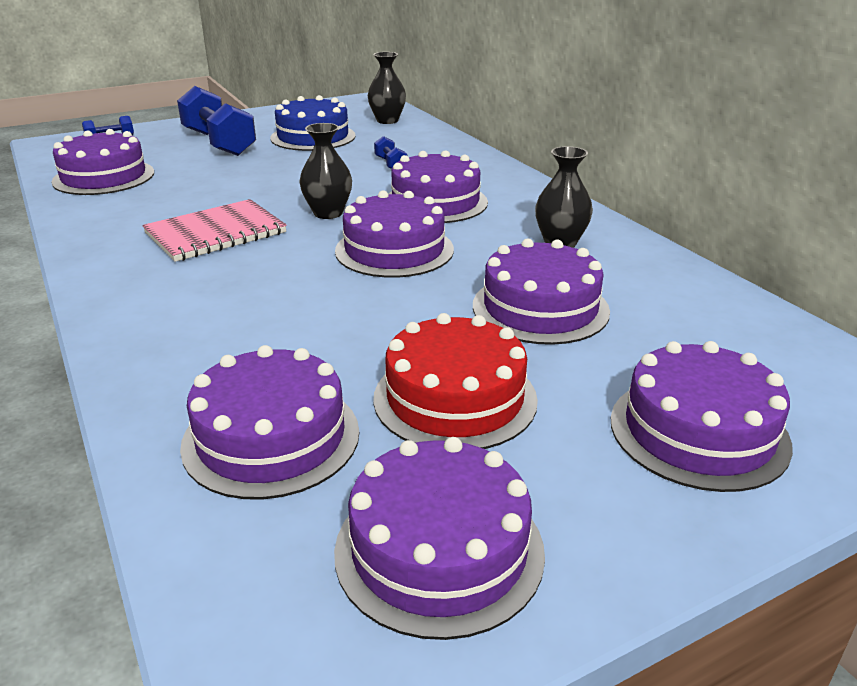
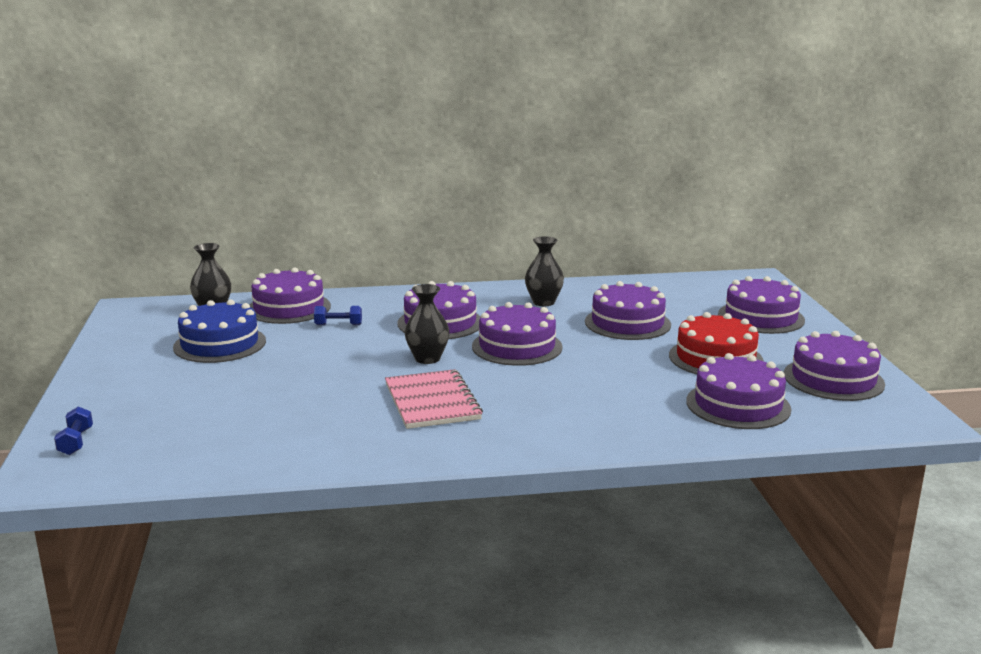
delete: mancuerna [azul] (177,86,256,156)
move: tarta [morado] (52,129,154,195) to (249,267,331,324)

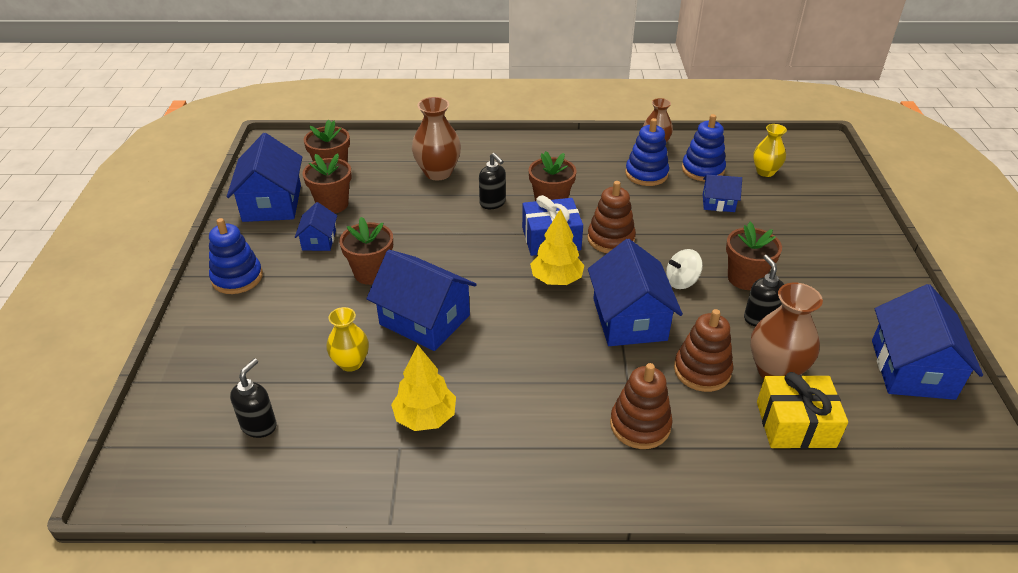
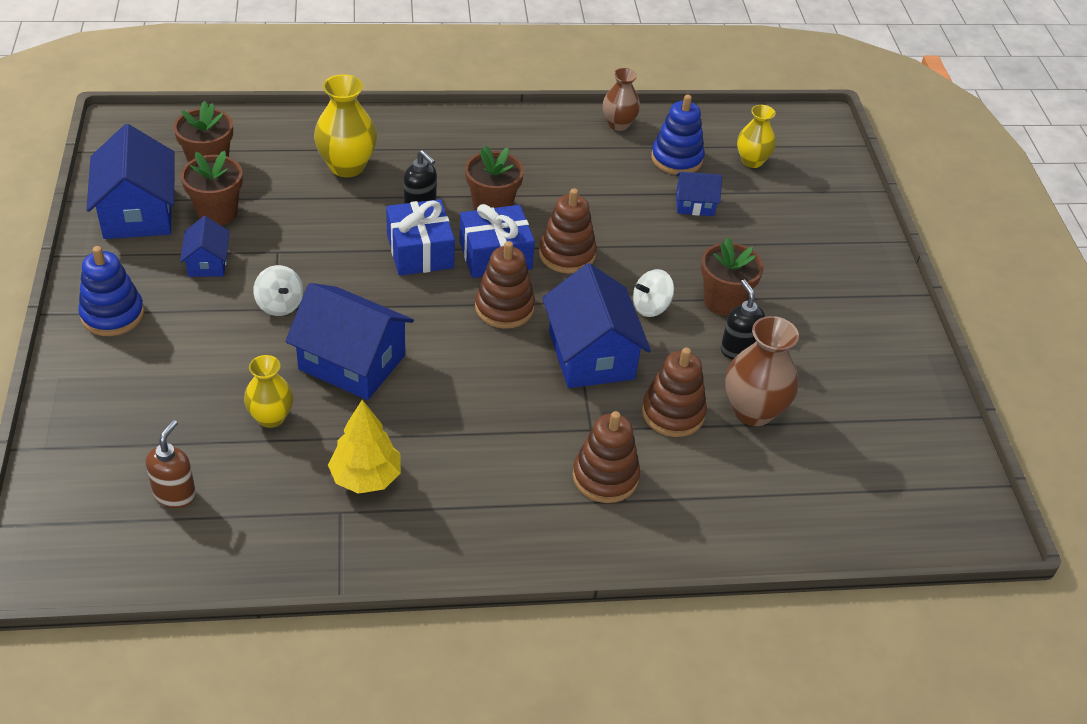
delete: juguete apilable [azul] (625,118,669,186); regalo [amarillo] (757,372,848,449); casa [azul] (872,284,983,400)
insert: regalo [azul] (386,199,455,276)
replace: maceta [marrón] (339,217,393,285) to peonza [blanco] (253,265,303,316); árbol [amarillo] (530,209,584,285) to juguete apilable [marrón] (475,241,535,329)
recolor: dispensador de jabón [negro] (230,358,277,438) to dispensador de jabón [marrón] (146,420,196,508); florero [marrón] (412,97,461,180) to florero [amarillo] (314,74,377,177)

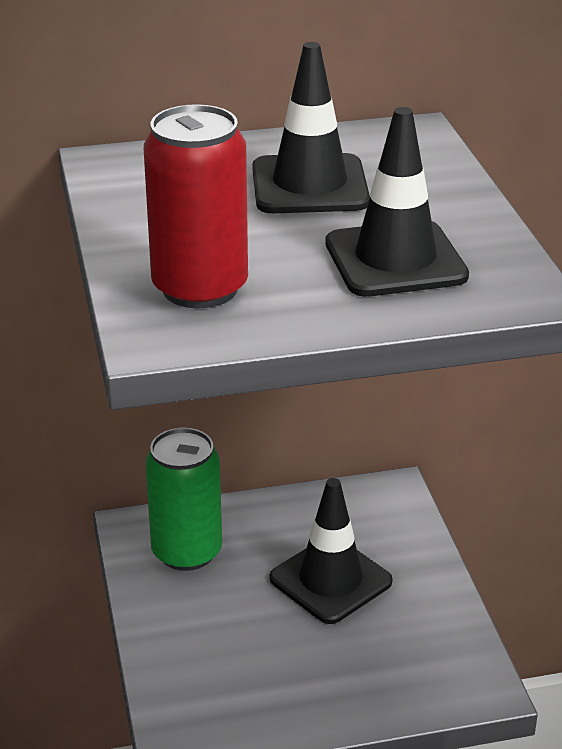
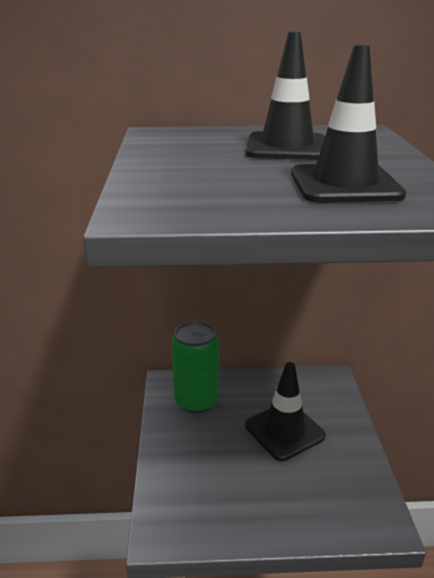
delete: lata [rojo] (144,104,248,308)

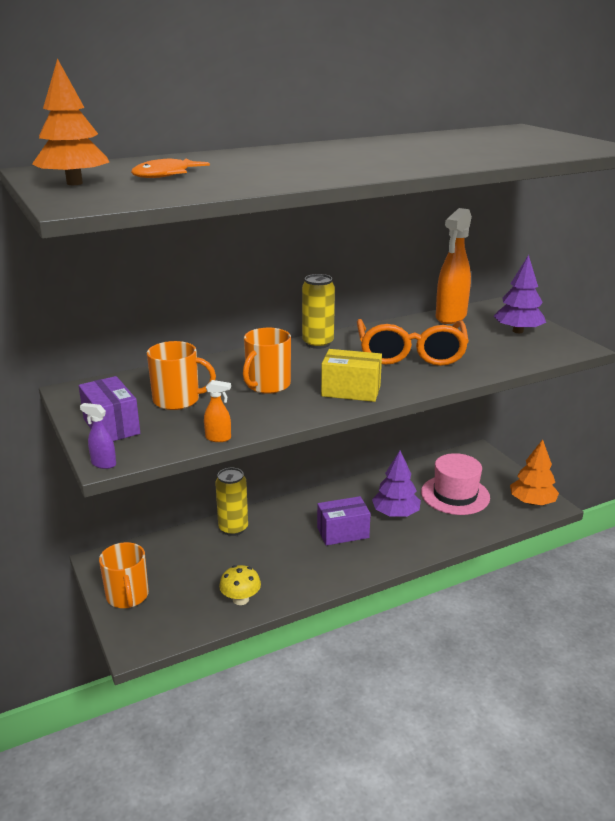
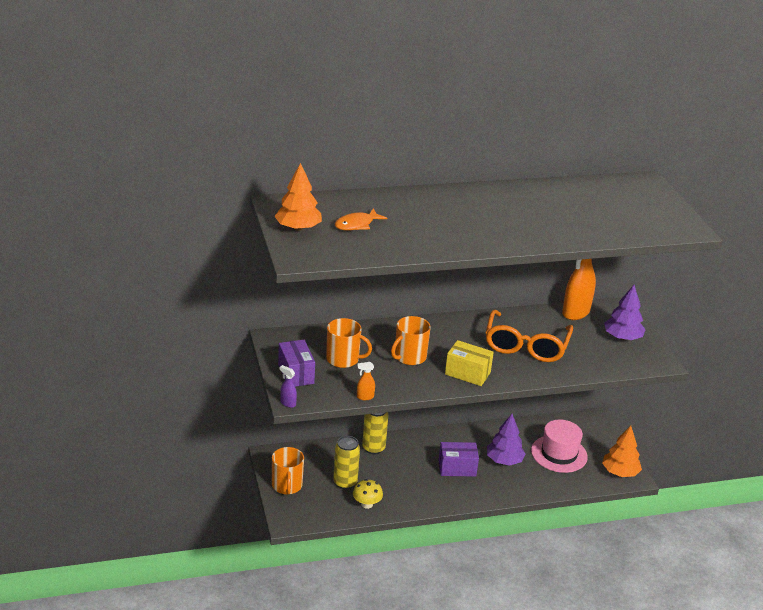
move: lata [amarillo] (302,274,335,349) to (333,436,360,489)
rotate: pulverizador [naranja] (204,380,231,442) = (357,362,375,400) 150 degrees clockwise

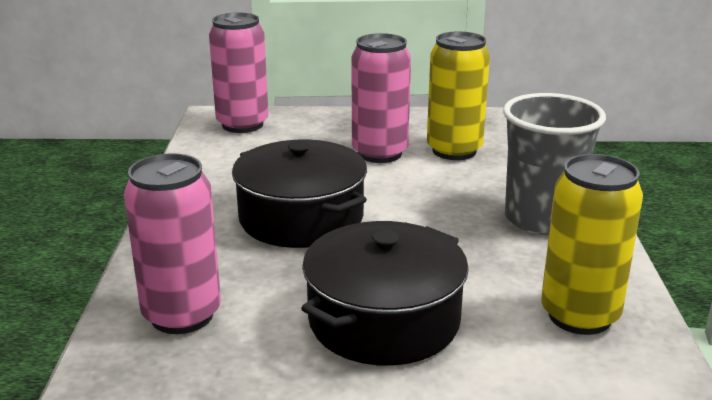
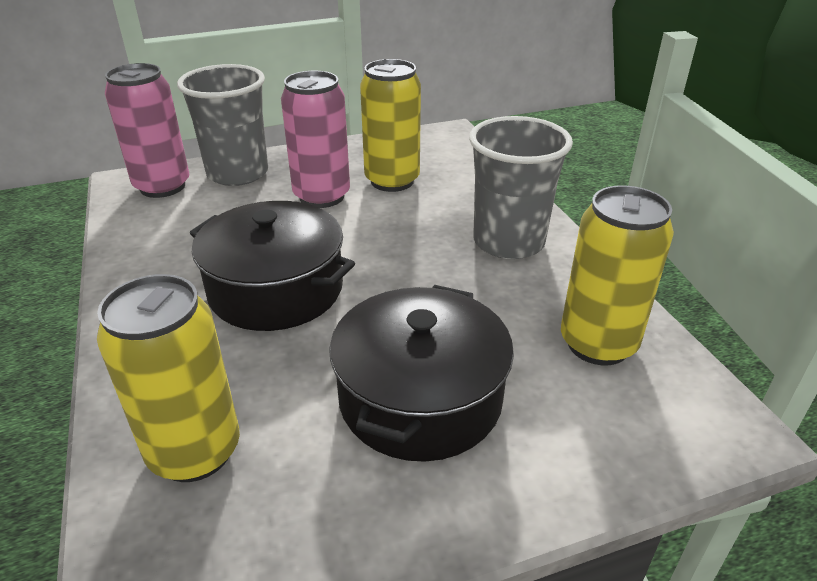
insert: vaso [gris] (177,64,268,186)
recolor: lata [rosa] (124,153,221,334) to lata [amarillo] (97,274,240,482)

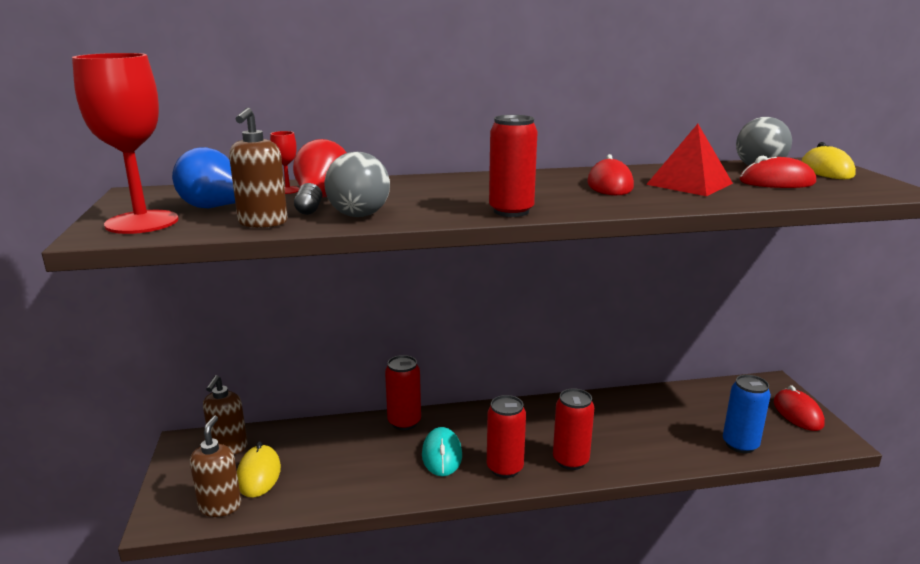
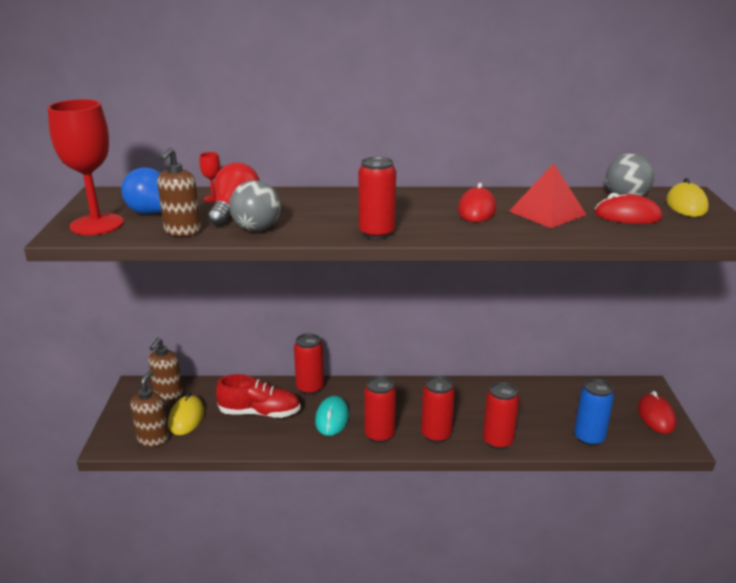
insert: zapato [rojo] (216,374,301,418); lata [rojo] (483,382,519,450)

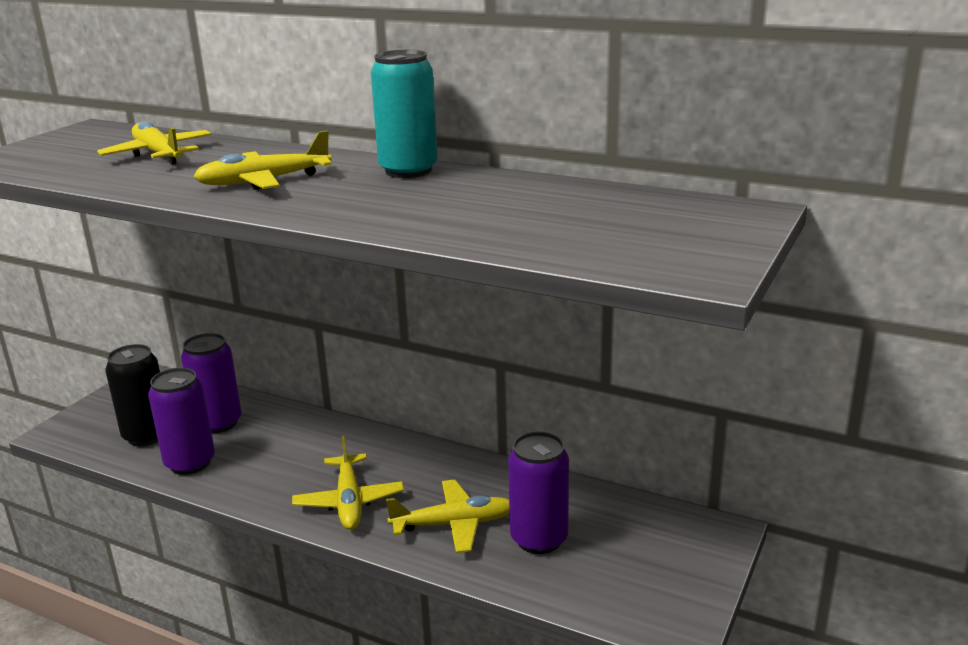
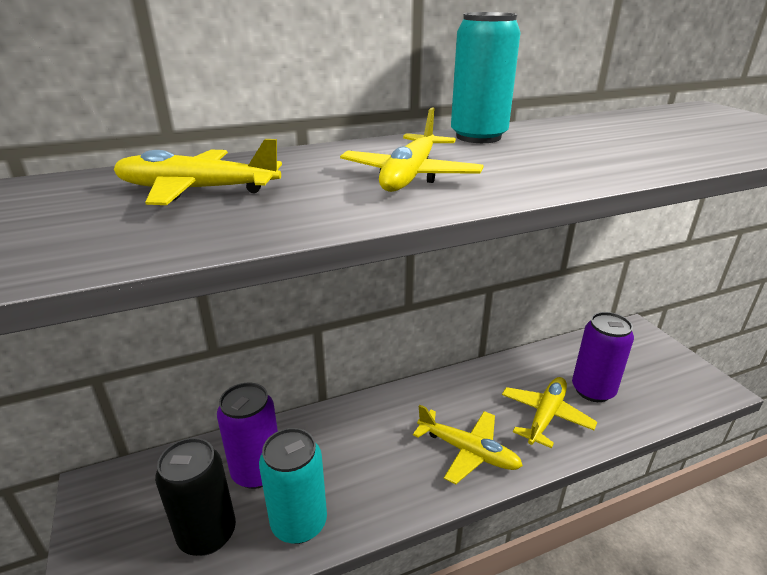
recolor: lata [morado] (148,368,215,475) to lata [turquesa] (259,428,327,544)

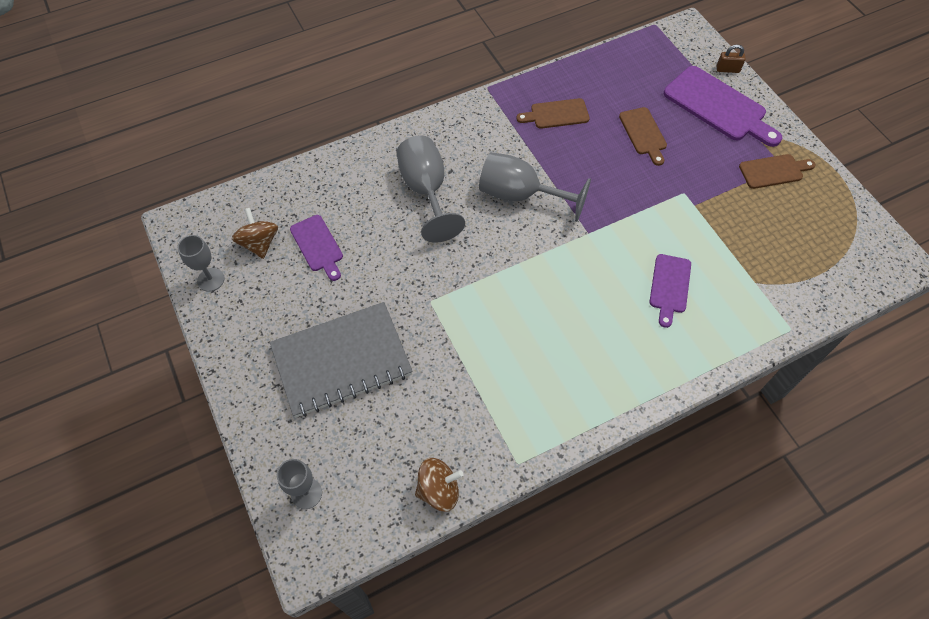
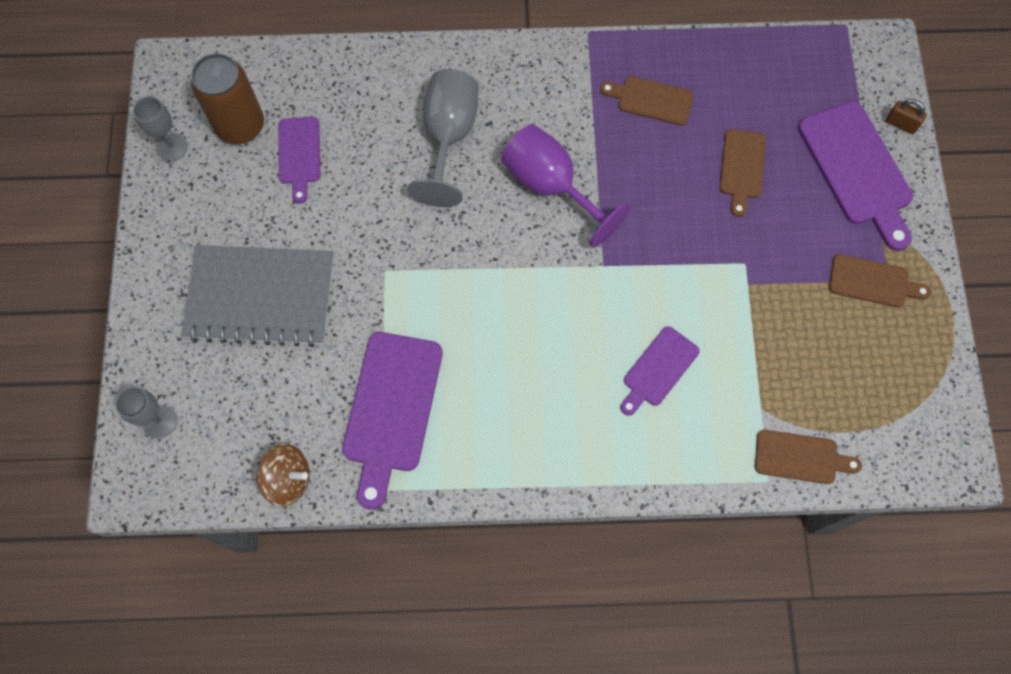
insert: tabla de cortar [morado] (342,332,443,510); tabla de cortar [marrón] (755,430,862,484)
replace: peonza [marrón] (232,208,278,259) to lata [marrón] (191,53,264,144)
recolor: copa [gris] (479,152,591,222) to copa [morado] (501,124,630,248)

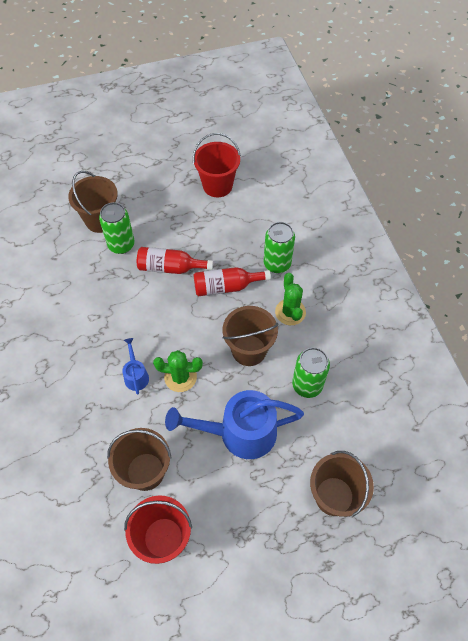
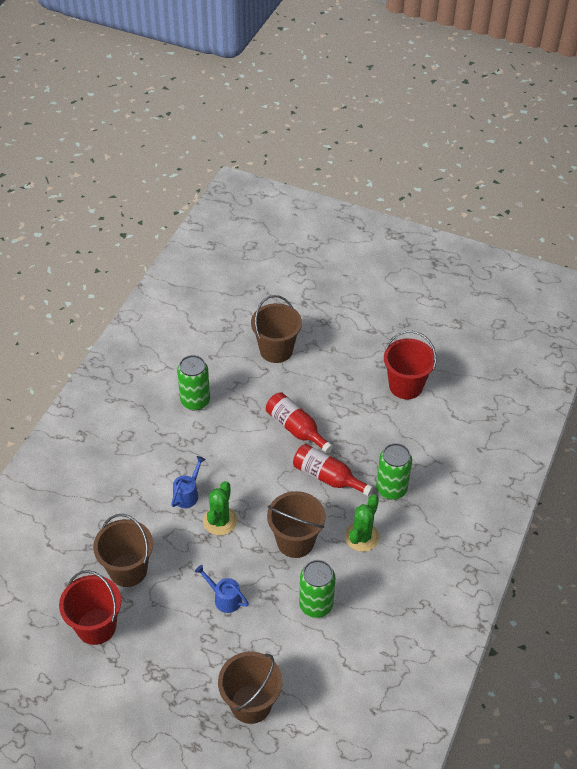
move: lata [verde] (99,202,135,254) to (177,355,210,411)
rotate: cactus [verde] (153,350,203,392) = (203,481,237,535) 60 degrees clockwise
resize: regadera [azul] (165,390,304,459) = (195,565,249,613) x0.46

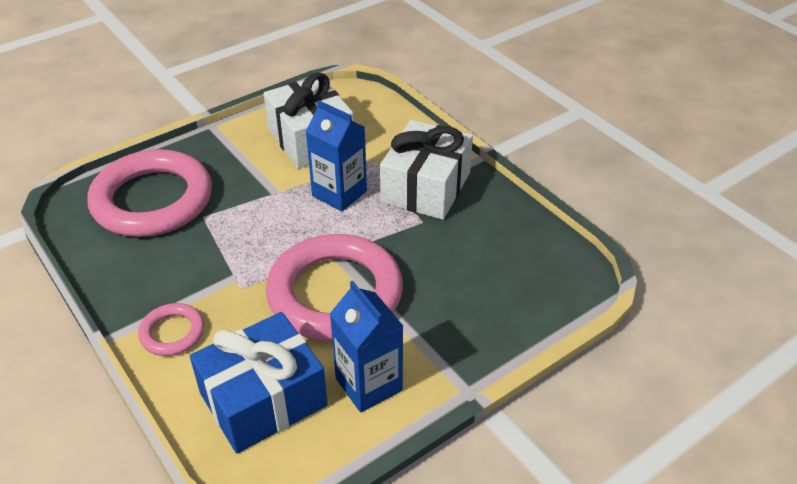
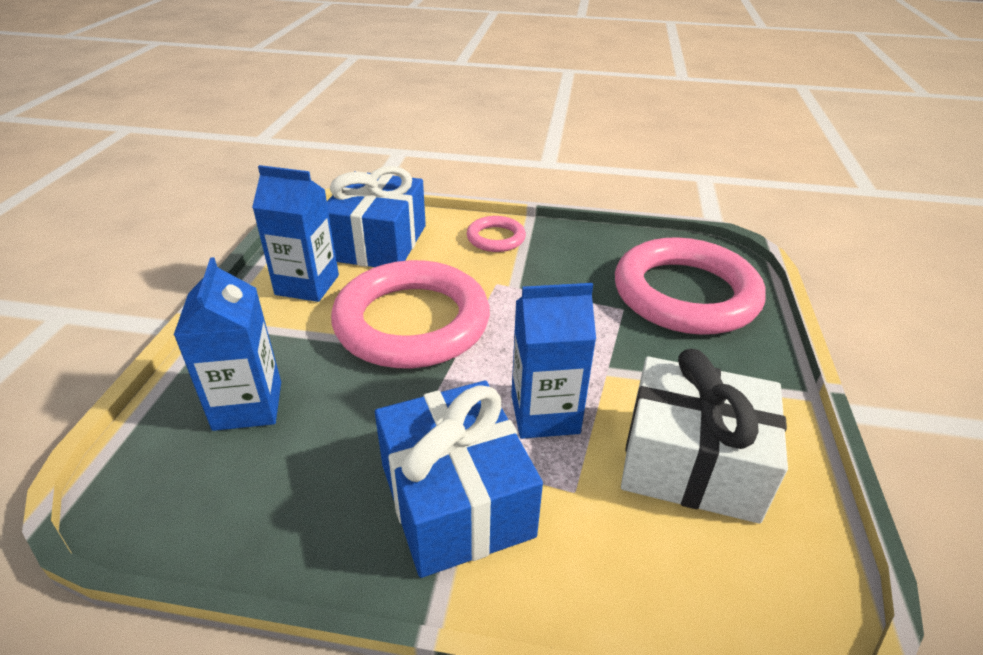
insert: cartón de leche [azul] (174,257,281,431)
recolor: regalo [blanco] (380,120,473,220) to regalo [azul] (375,381,543,578)

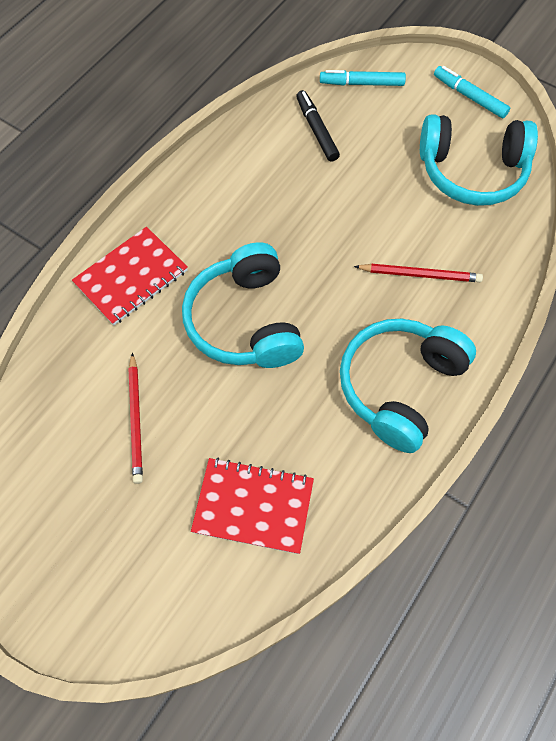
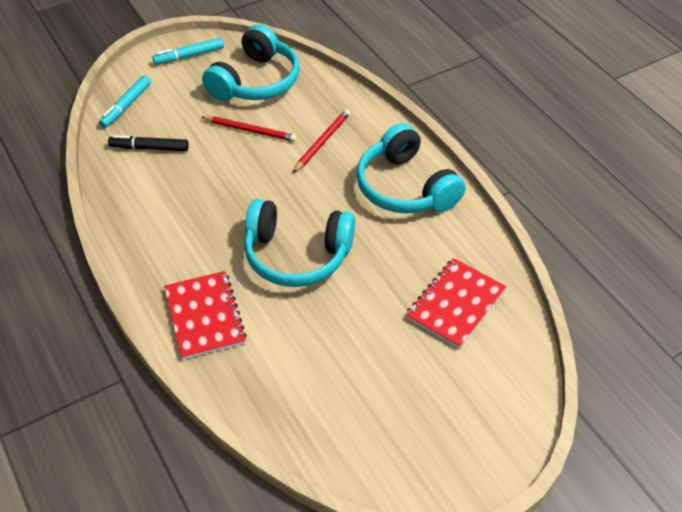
move: lápiz [rojo] (128,352,143,484) to (201,116,297,142)

